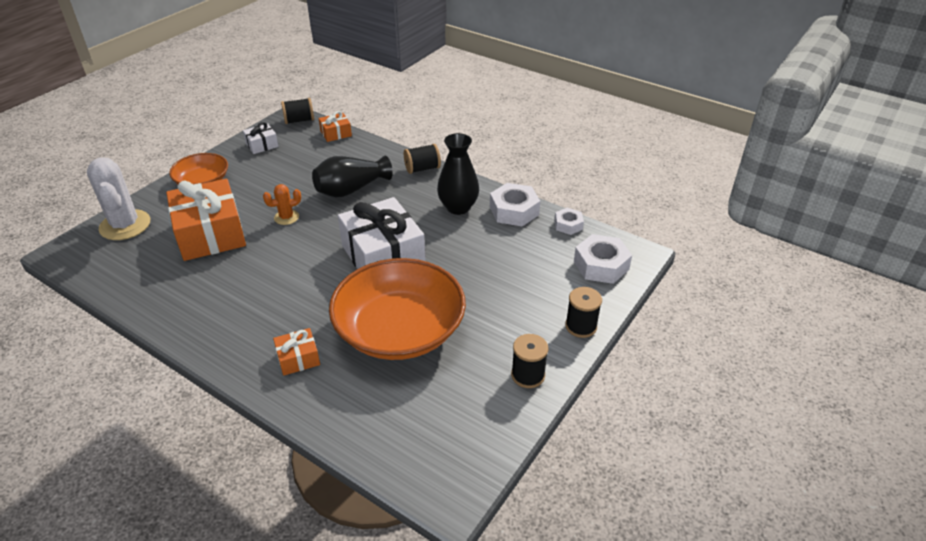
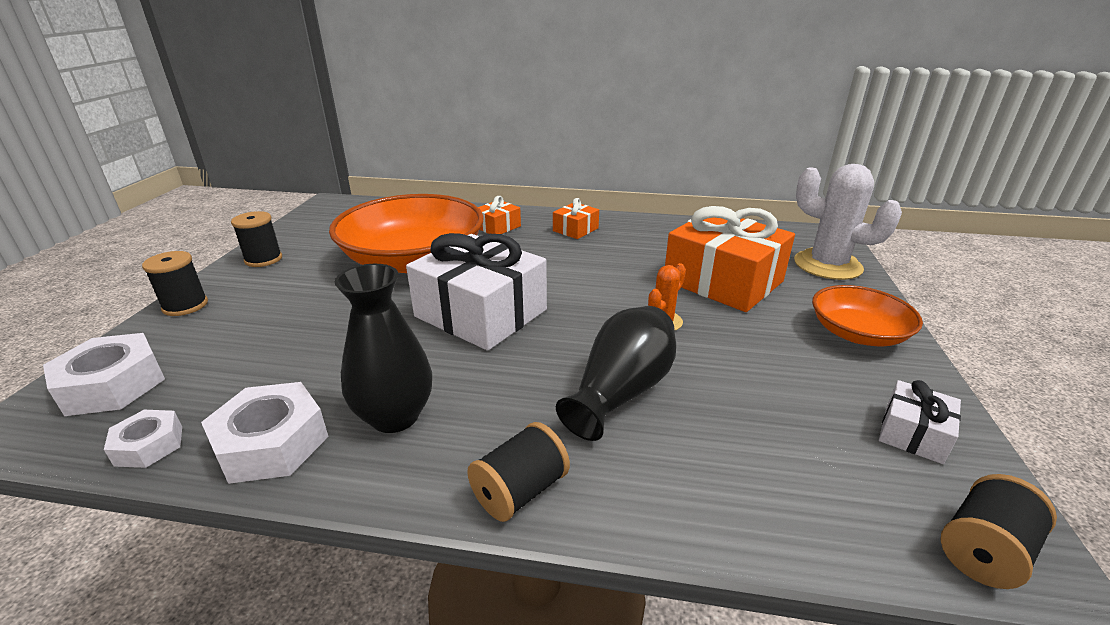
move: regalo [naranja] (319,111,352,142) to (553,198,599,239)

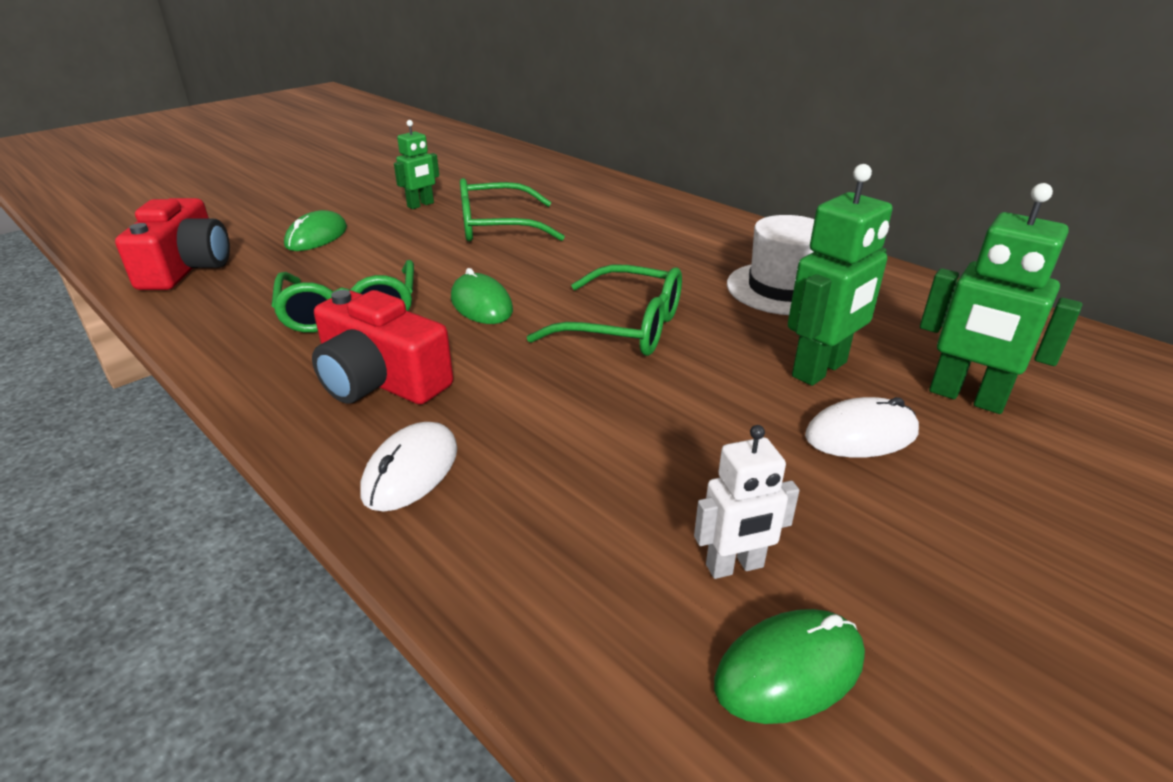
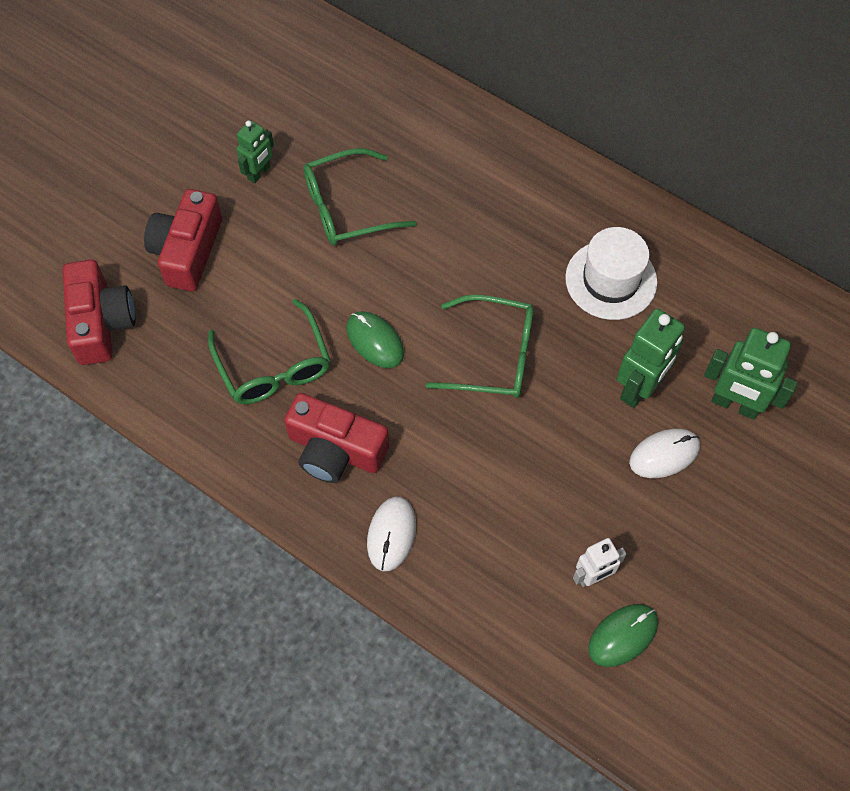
replace: ratón [verde] (284,210,347,251) to cámara [rojo] (144,189,222,291)

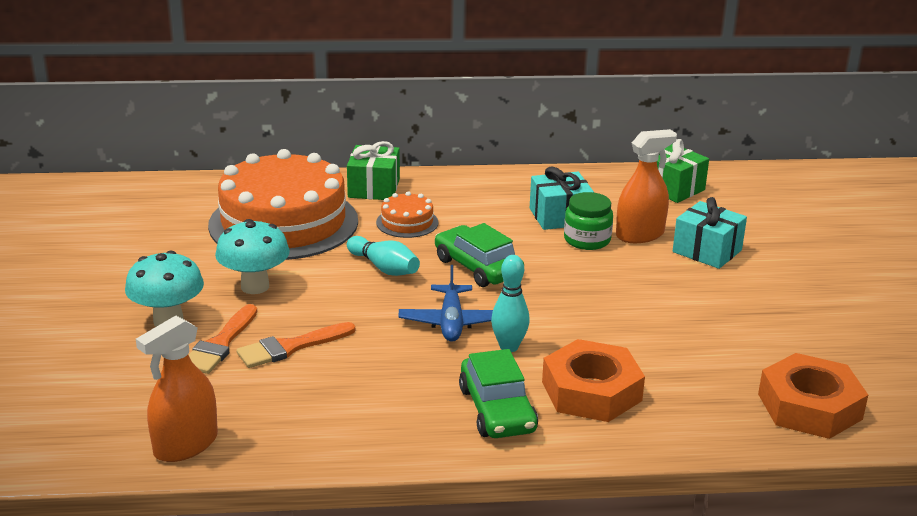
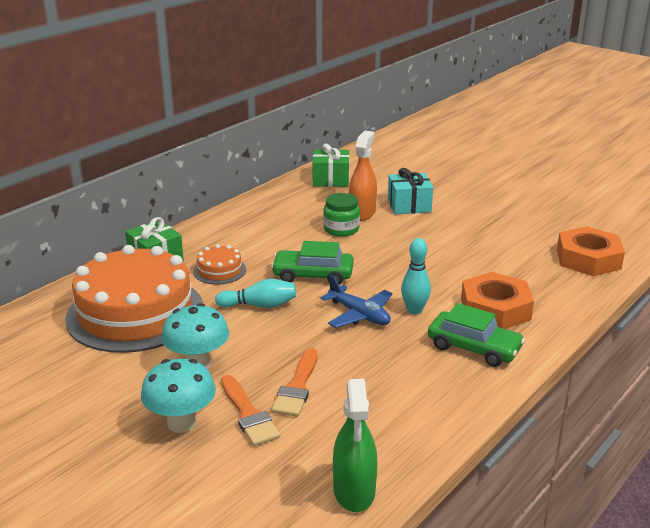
delete: regalo [turquesa] (530,167,594,230)
recolor: pulverizador [naranja] (136,315,218,462) to pulverizador [verde] (333,379,377,512)

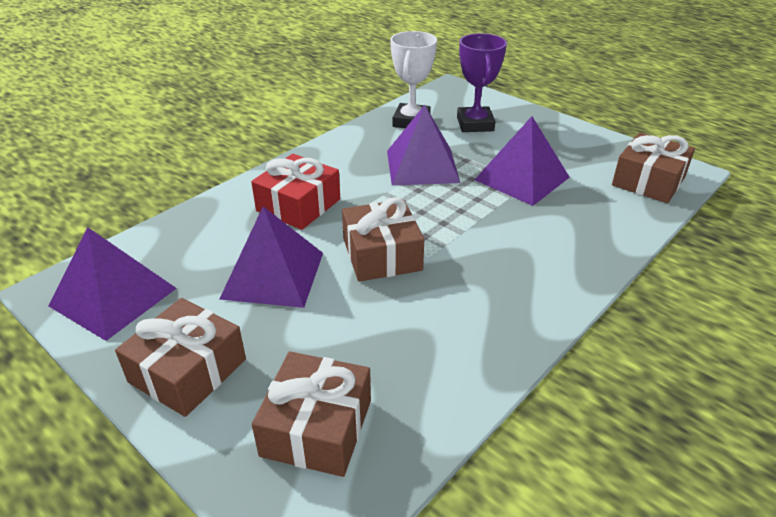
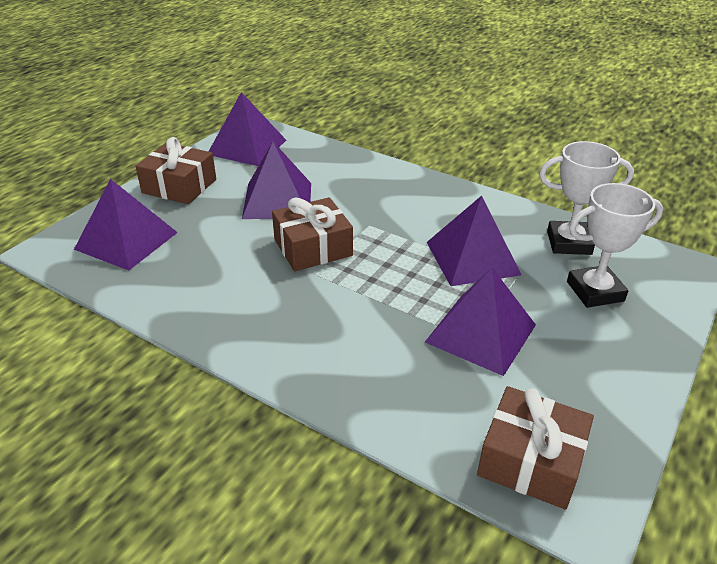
delete: regalo [rojo] (251,154,340,230)
replace: regalo [marrón] (252,352,371,477) to pirámide [morado] (74,179,178,270)
recolor: trofeo [morado] (457,33,507,132) to trofeo [blanco] (567,183,663,308)

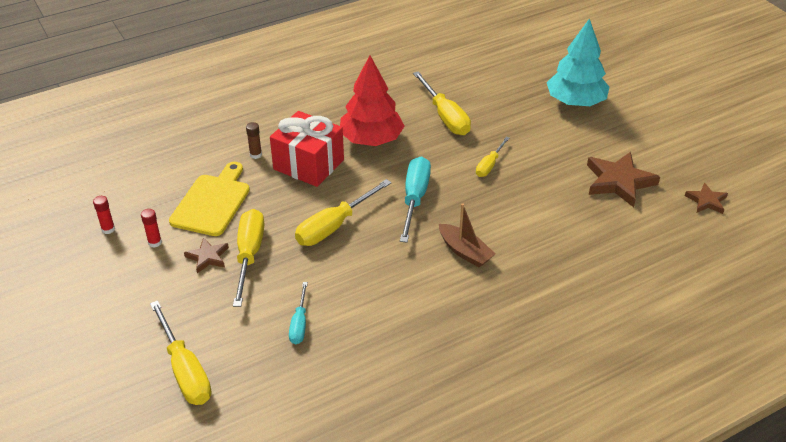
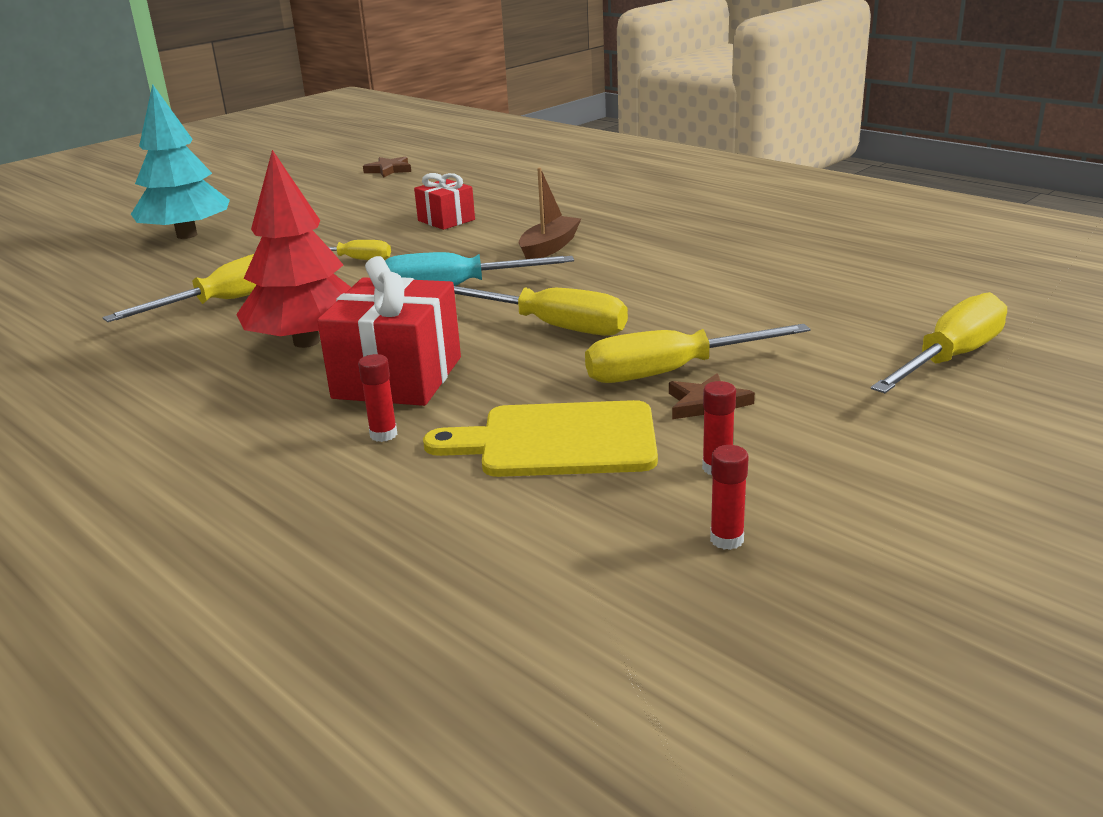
delete: destornillador [turquesa] (289,282,308,344); estrella [marrón] (587,152,660,207)
insert: regalo [rojo] (414,173,475,230)
recolor: barra de pegamento [marrón] (246,122,262,159) to barra de pegamento [rojo] (358,354,397,442)

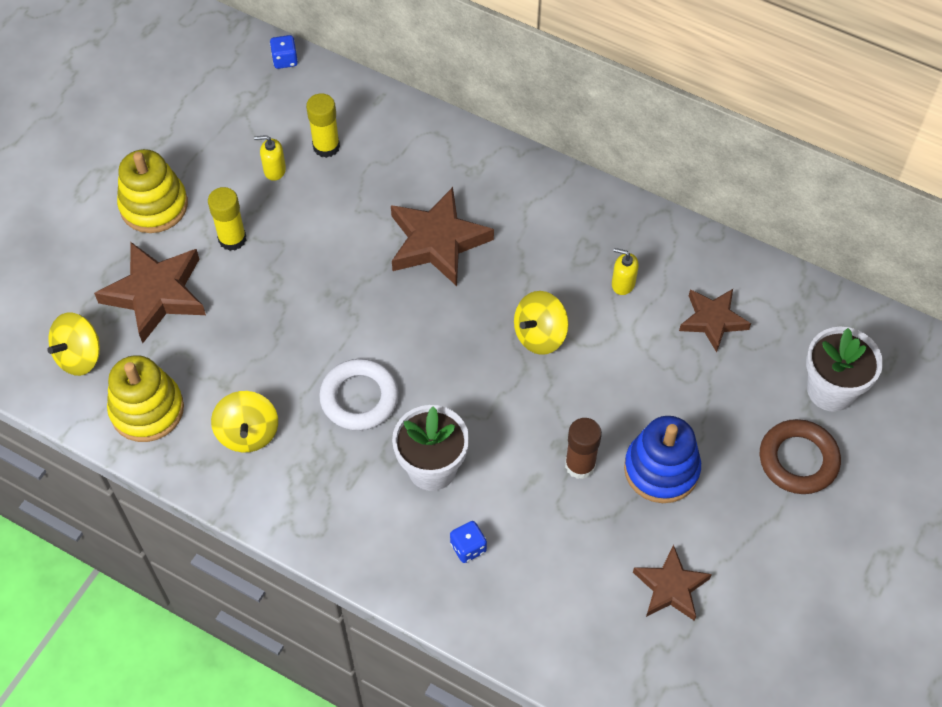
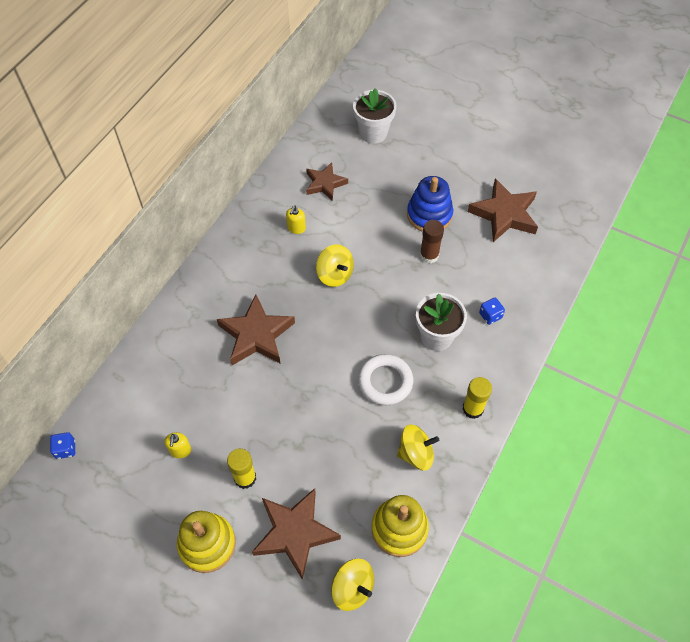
delete: anillo [marrón] (760,419,841,494)
move: barra de pegamento [amarillo] (306,93,340,158) to (462,377,492,419)
resize: estrella [marrón] (633,545,712,621) = (468,178,538,242) x1.58

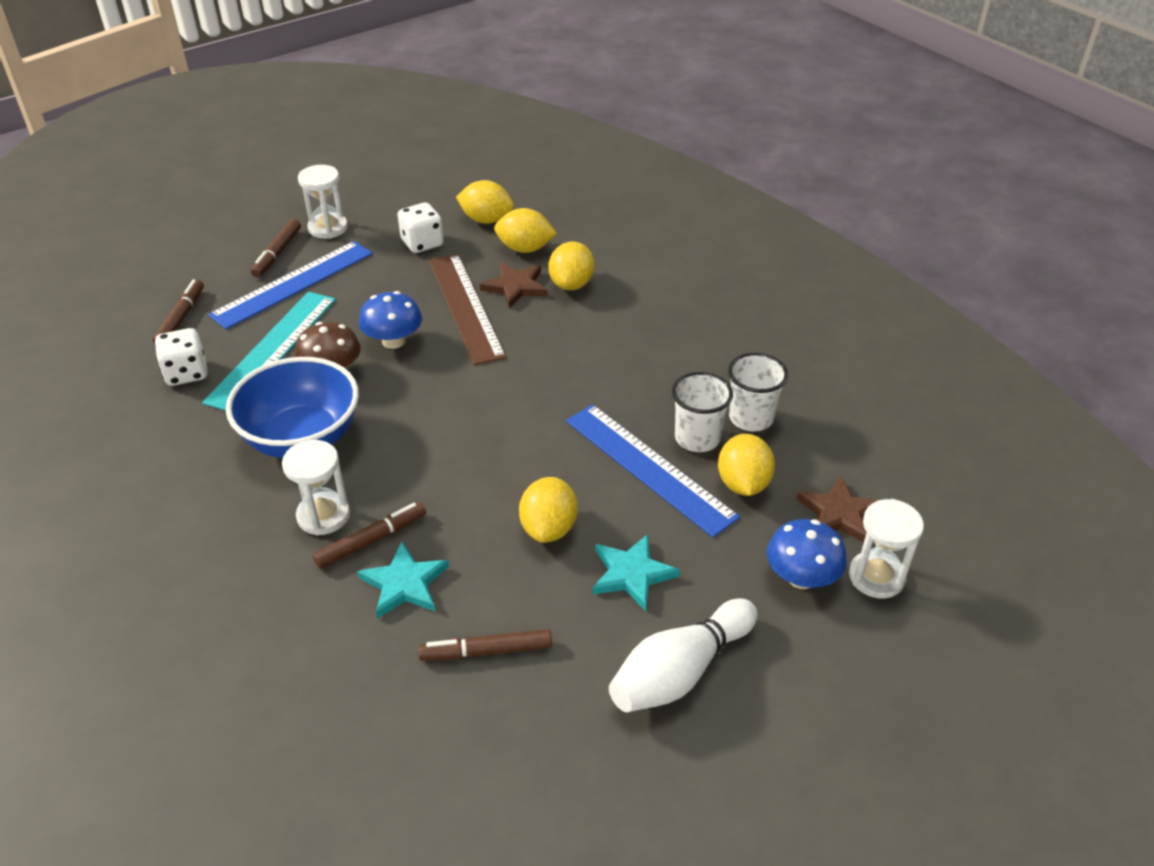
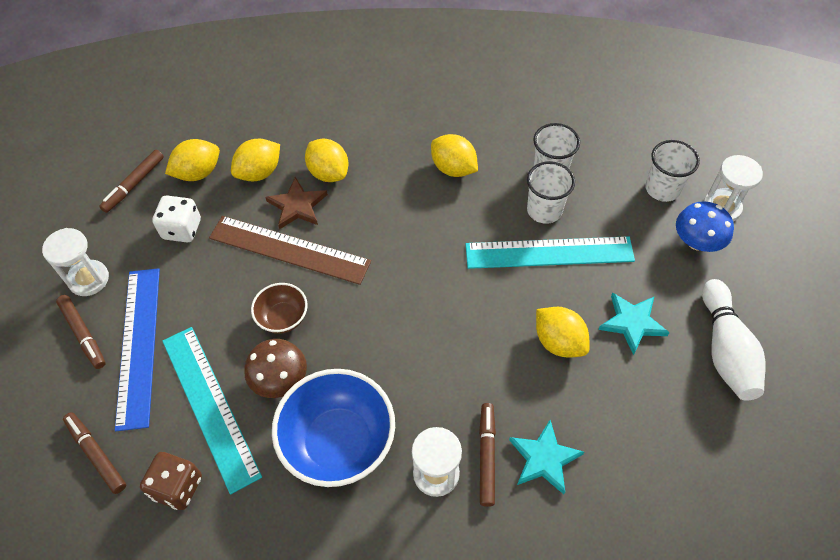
move: rotulador [marrón] (418,629,552,661) to (99,150,164,213); limón [amarillo] (718,434,775,496) to (431,134,478,177)
replace: seta [azul] (359,291,422,349) to cuenco [marrón] (251,283,308,334); estrella [marrón] (797,475,878,543) to vaso [blanco] (645,140,700,202)
recolor: dado [blanco] (155,328,207,386) to dado [marrón] (140,452,202,510); regla [azul] (566,404,740,538) to regla [turquesa] (465,236,635,269)

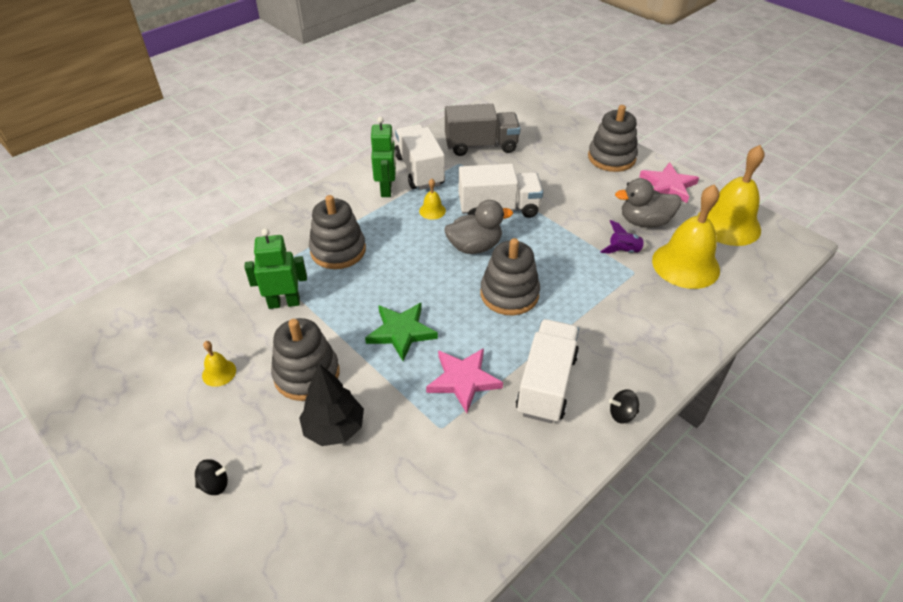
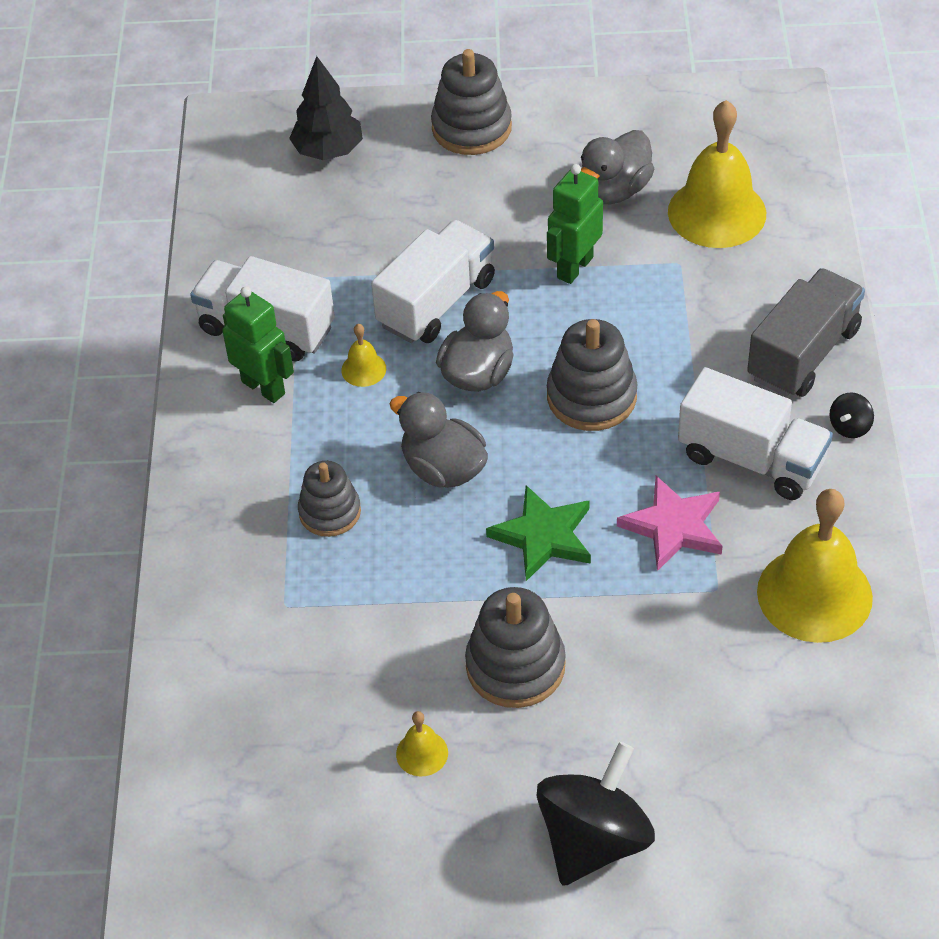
delete: cohete [morado] (600,220,649,254); estrella [rosa] (639,162,699,203)
insert: pato [gris] (390,392,488,488)
move: árbol [negro] (299,363,364,446) to (289,56,363,160); robot [verde] (244,228,307,309) to (547,164,603,284); camión [gris] (445,104,521,156) to (747,268,865,397); campana [amarillo] (698,145,765,246) to (757,489,873,643)
rotate: camión [blanco] (516,319,579,423) = (678,367,833,500) 150 degrees clockwise
resize: juguete apilable [gris] (309,195,366,269) = (298,461,361,537) x0.67; peonza [negro] (195,459,228,495) = (537,742,655,886) x2.38

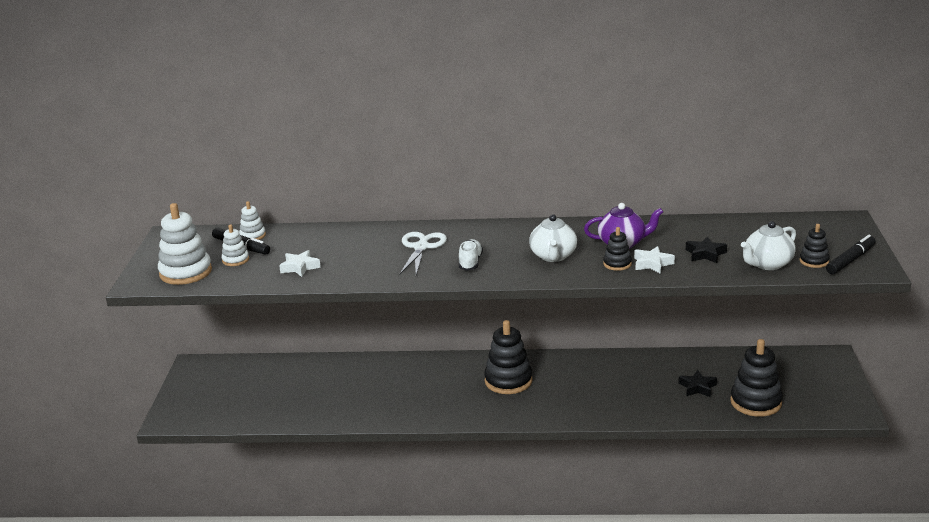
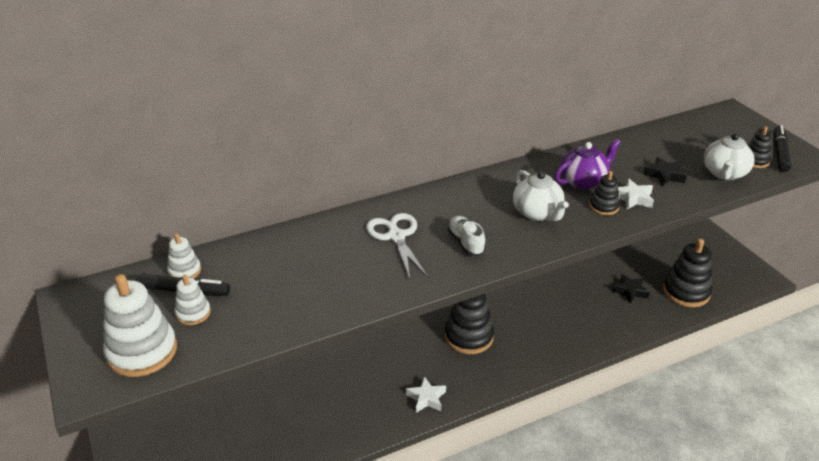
move: estrella [blanco] (279,250,321,277) to (406,376,446,413)

